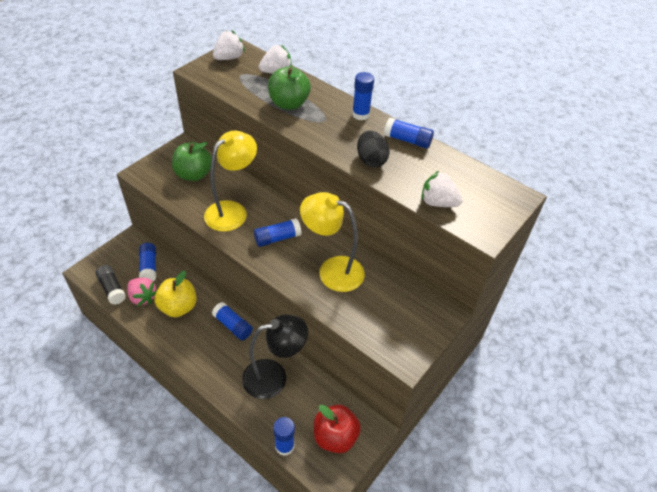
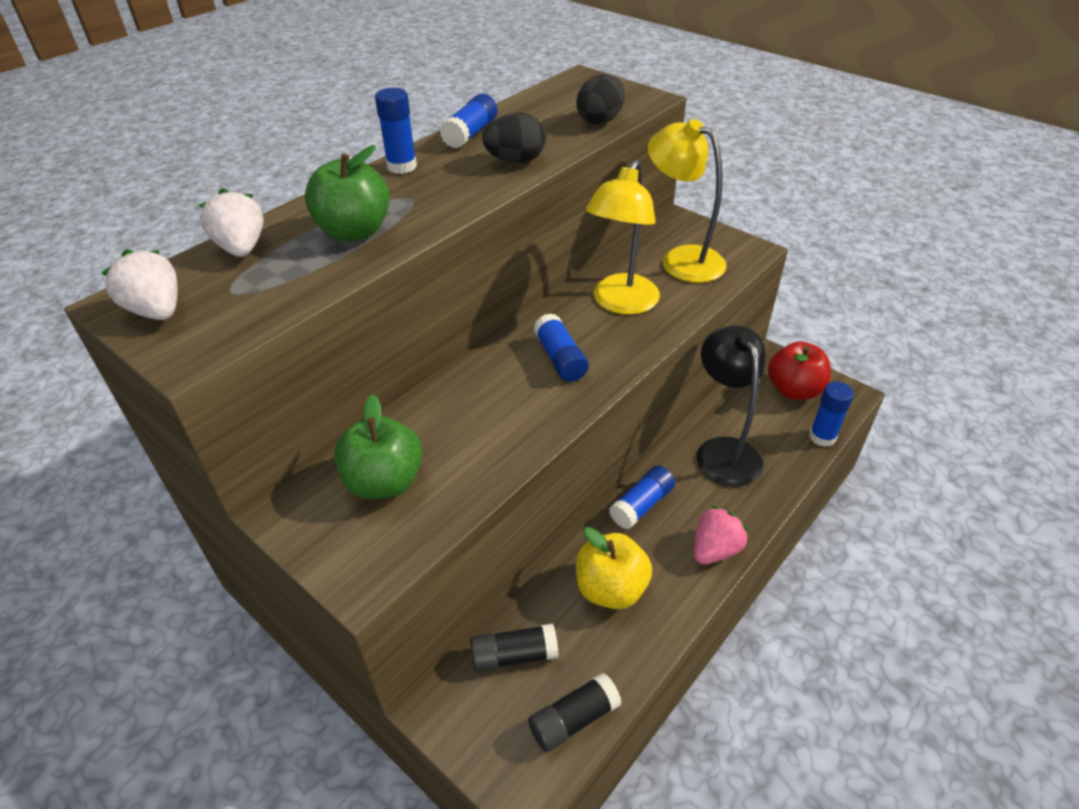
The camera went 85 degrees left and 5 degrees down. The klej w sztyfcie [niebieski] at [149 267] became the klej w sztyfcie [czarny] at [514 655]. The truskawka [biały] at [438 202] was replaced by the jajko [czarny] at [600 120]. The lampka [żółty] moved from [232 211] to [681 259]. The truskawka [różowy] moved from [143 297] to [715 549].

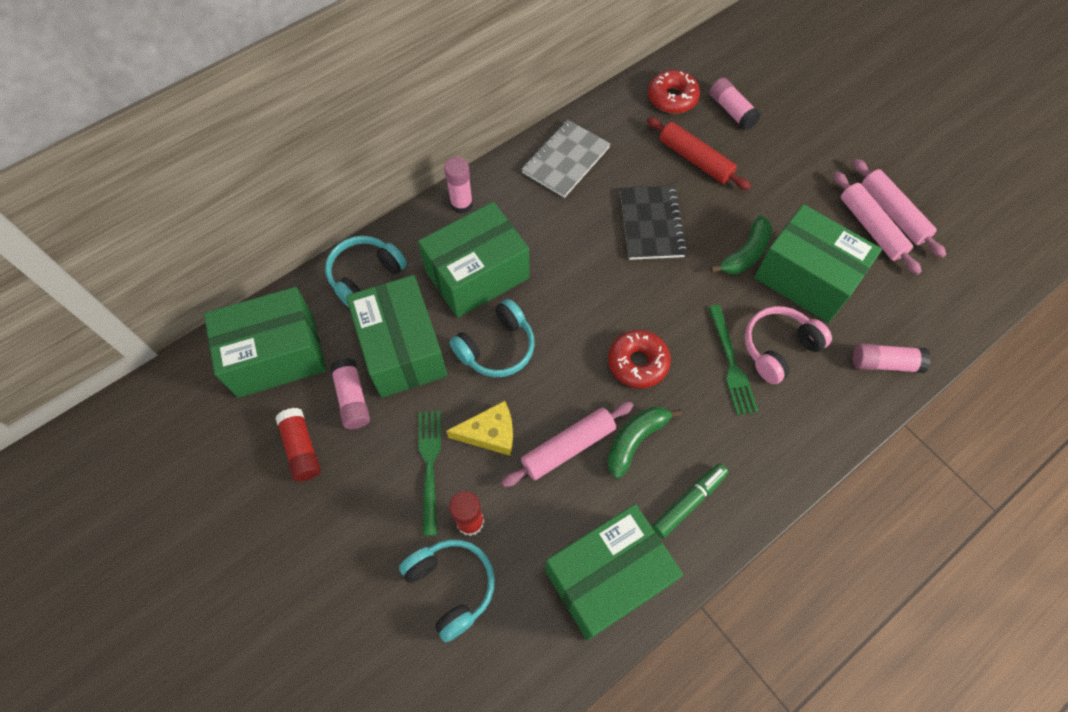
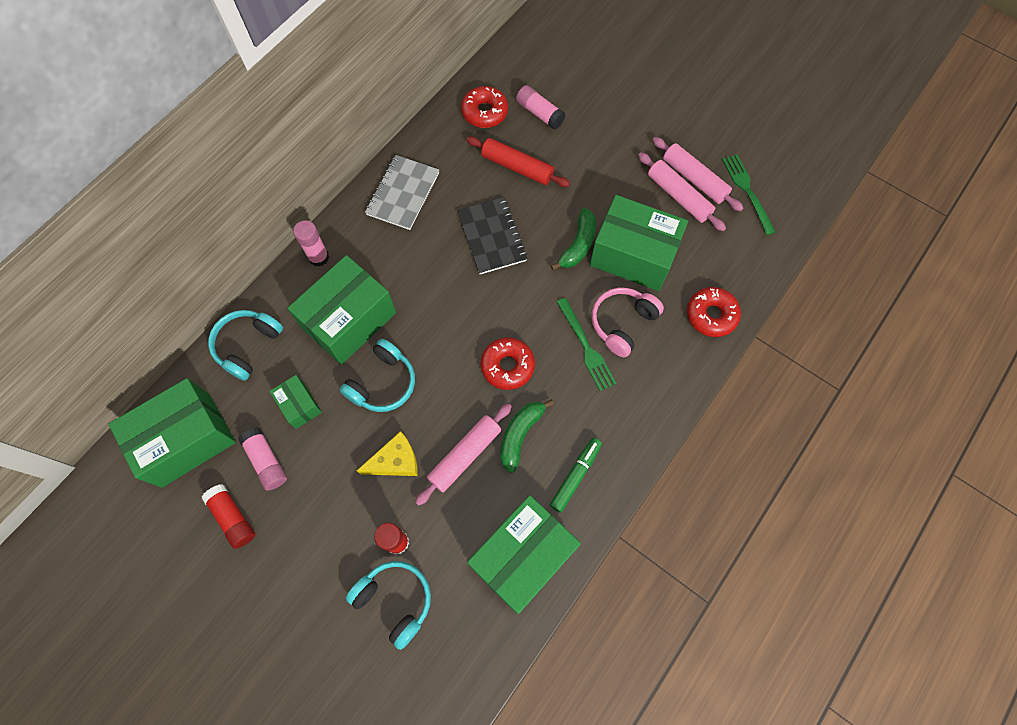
The camera went 15 degrees left and 5 degrees up. The pudełko [zielony] at [402 349] changed to 0.49 times the size. The klej w sztyfcie [różowy] at [884 363] was replaced by the donut [czerwony] at [711 315]. The widelec [zielony] moved from [429 465] to [747 191].

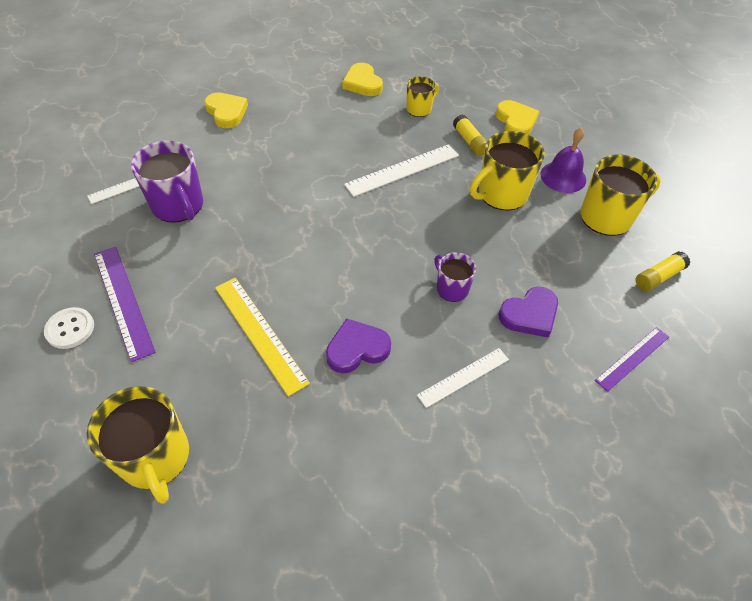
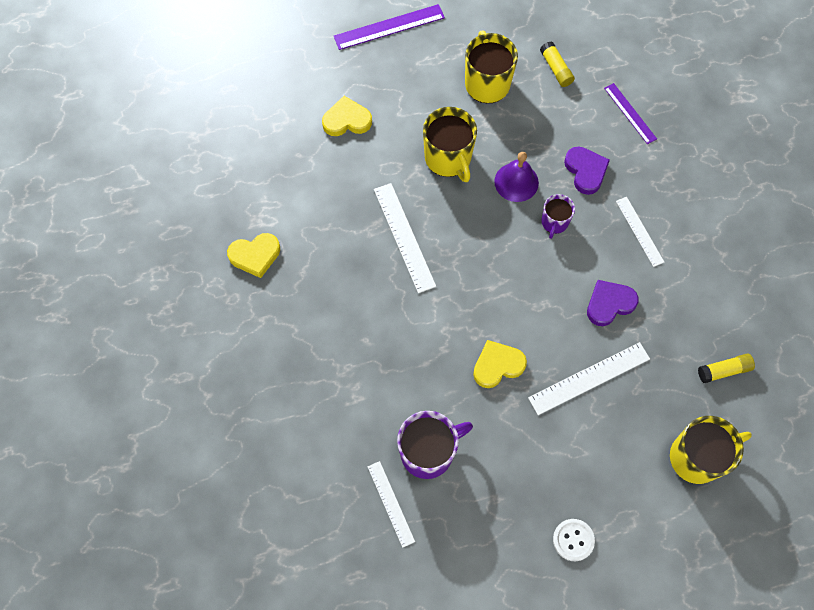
The camera went 80 degrees left and 15 degrees up. The linijka [fioletowy] moved from [123 301] to [389 27]. The serce [żółty] moved from [226 112] to [497 365]. The dzwonek [fioletowy] moved from [563 176] to [516 182]. The linijka [żółty] at [260 333] became the linijka [biały] at [589 378]. The kubek [fioletowy] at [451 288] turned 45 degrees counterclockwise. The serce [fioletowy] at [357 349] turned 75 degrees clockwise. The klej w sztyfcie [żółty] moved from [470 141] to [724 370]. The kubek [żółty] at [419 109] disappeared.

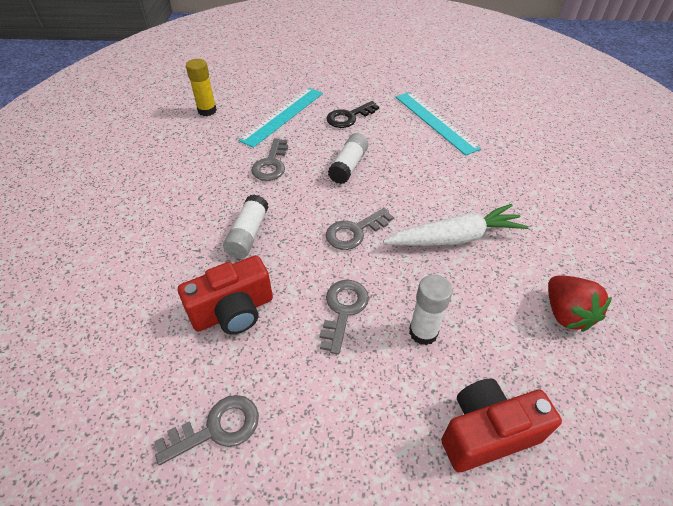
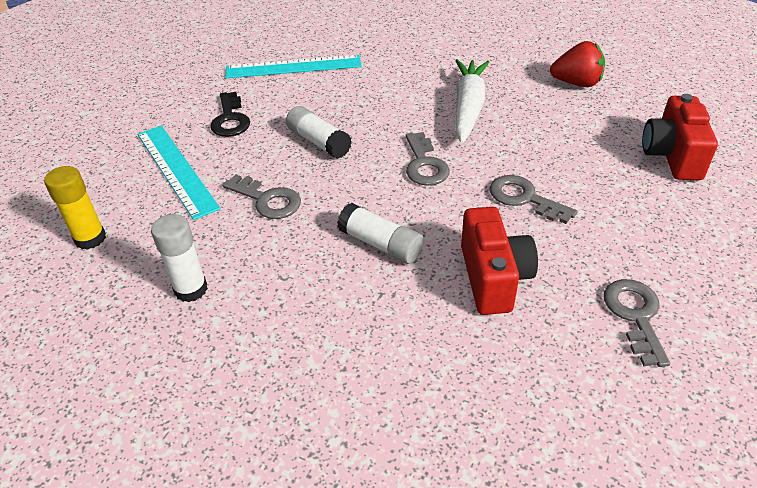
The camera went 65 degrees left and 5 degrees down. The klej w sztyfcie [biały] moved from [423 332] to [191 289].

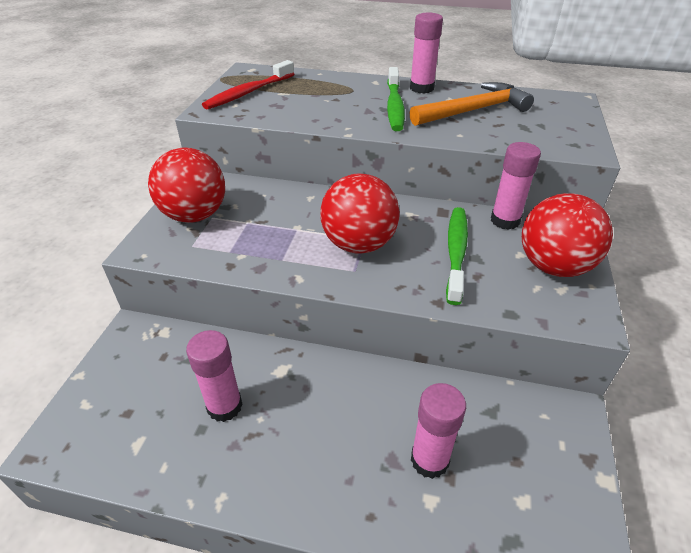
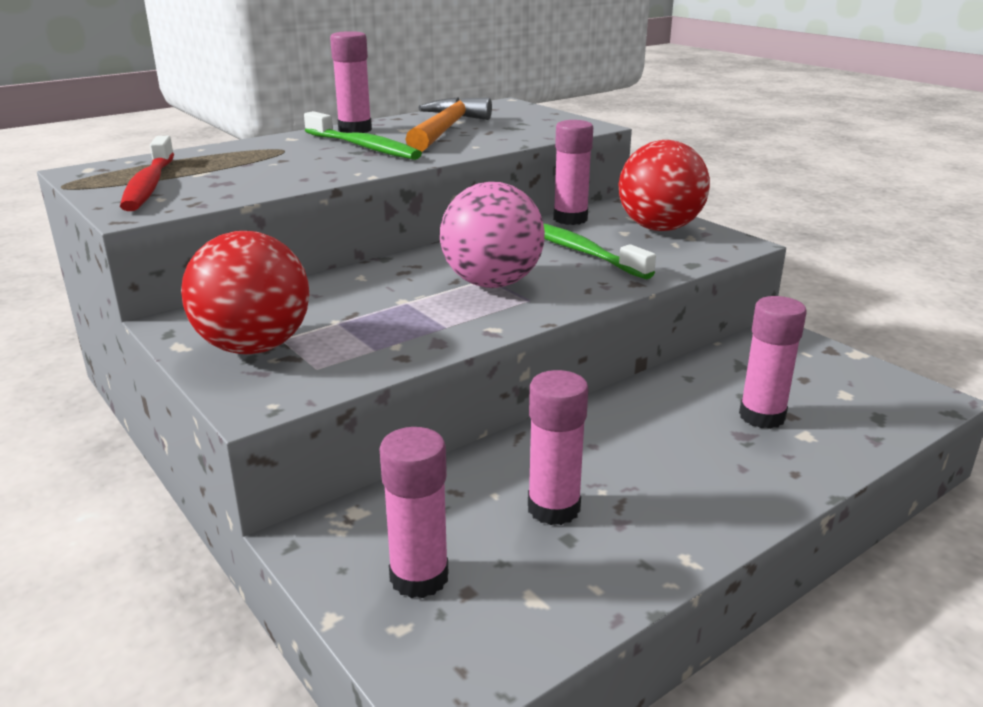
The camera went 50 degrees left and 15 degrees down. The klej w sztyfcie [różowy] at [419 577] appeared. The piłka [czerwony] at [359 244] became the piłka [różowy] at [492 283].

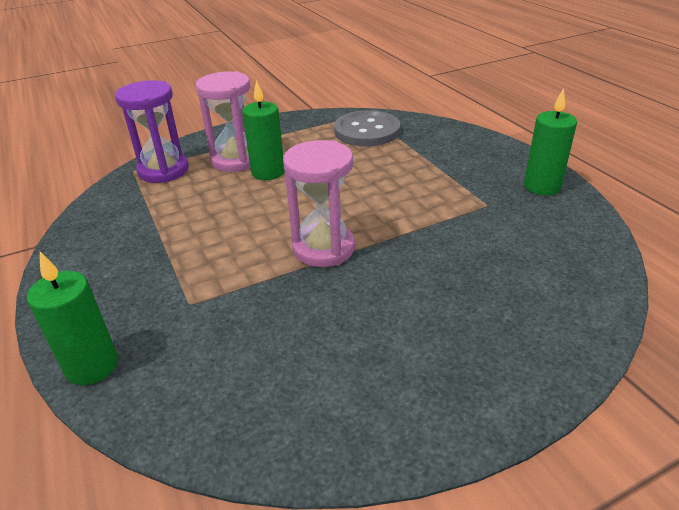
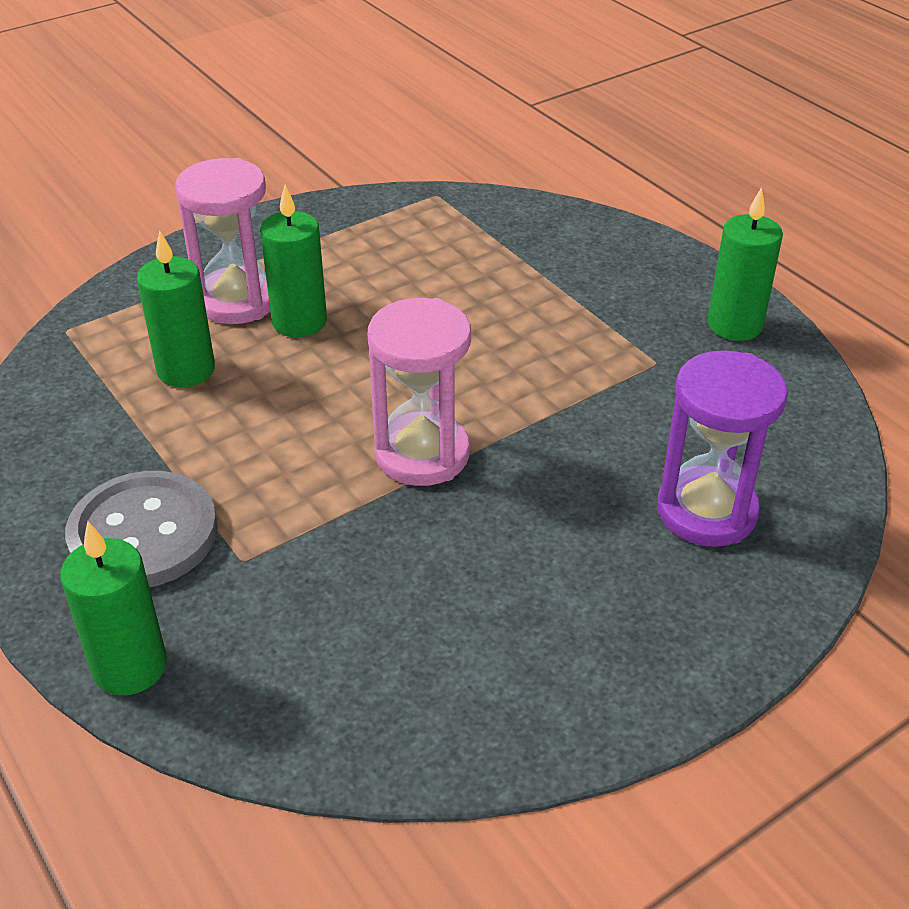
The camera went 10 degrees left and 5 degrees up. The guzik [szary] moved from [367 131] to [143 533]. The świeca [zielony] at [186 370] appeared. The klepsydra [fioletowy] moved from [163 170] to [706 511].

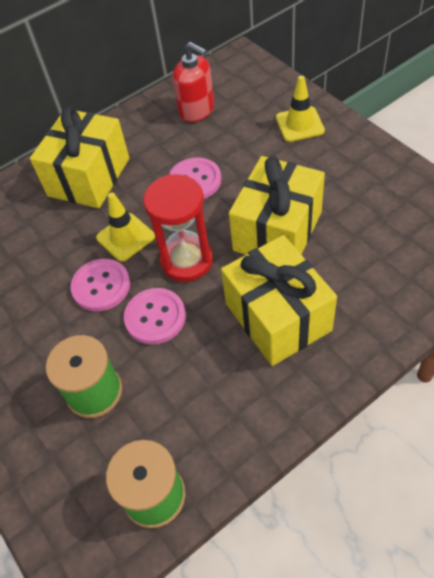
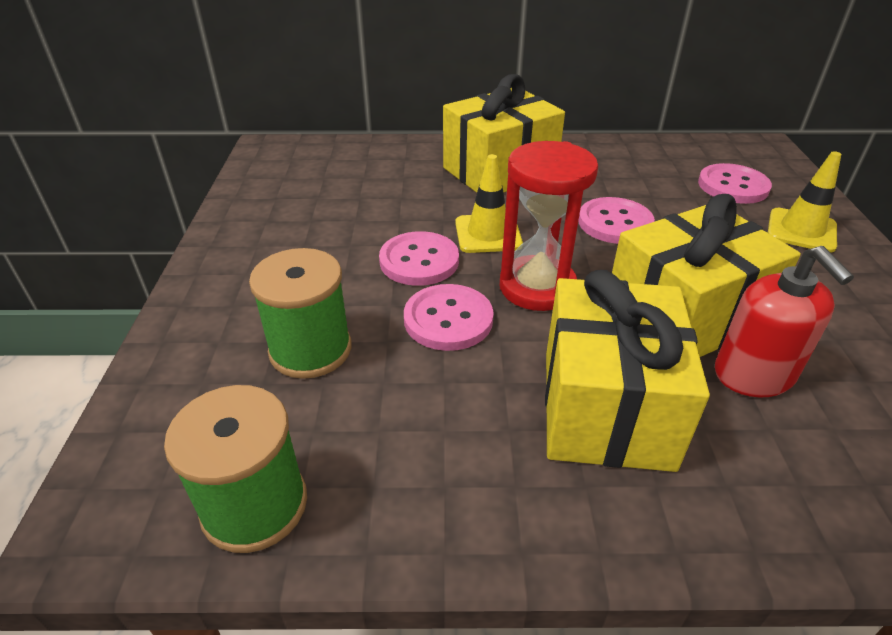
The camera went 30 degrees right and 15 degrees down. The guzik [różowy] at [733 186] appeared. The dozownik mydła [czerwony] moved from [197 110] to [754 374].

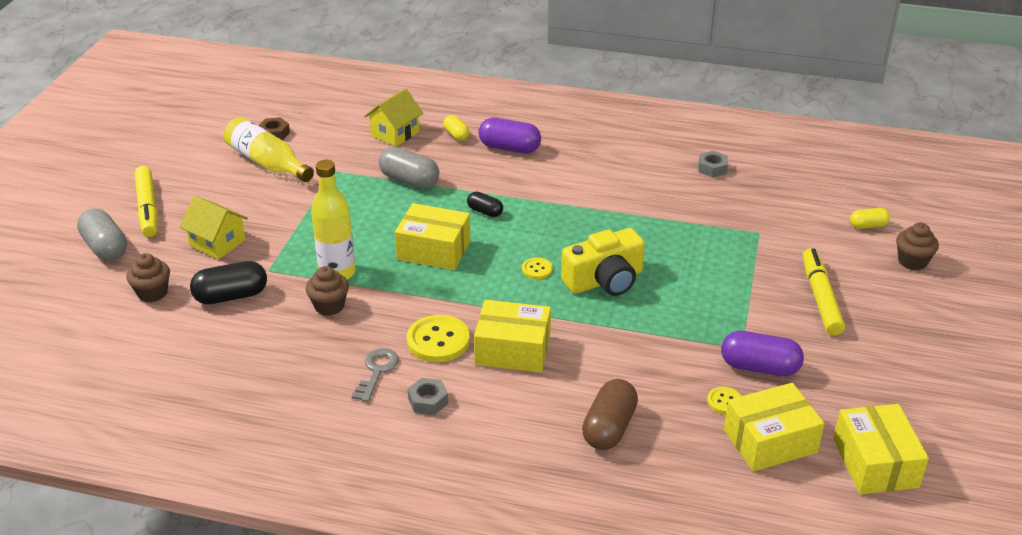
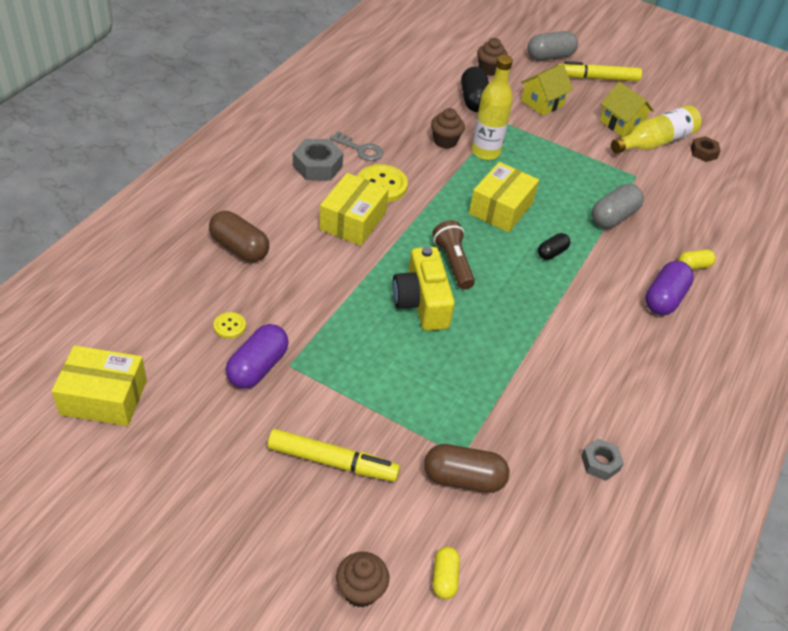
The camera went 100 degrees right and 10 degrees up. The nakrętka [szary] at [428 401] changed to 1.60 times the size. The kapsułka [brązowy] at [463 478] appeared. The guzik [żółty] at [537 269] was replaced by the latarka [brązowy] at [453 263]. The domek [żółty] moved from [395 134] to [621 124]. The pudełko [żółty] at [770 441] disappeared.

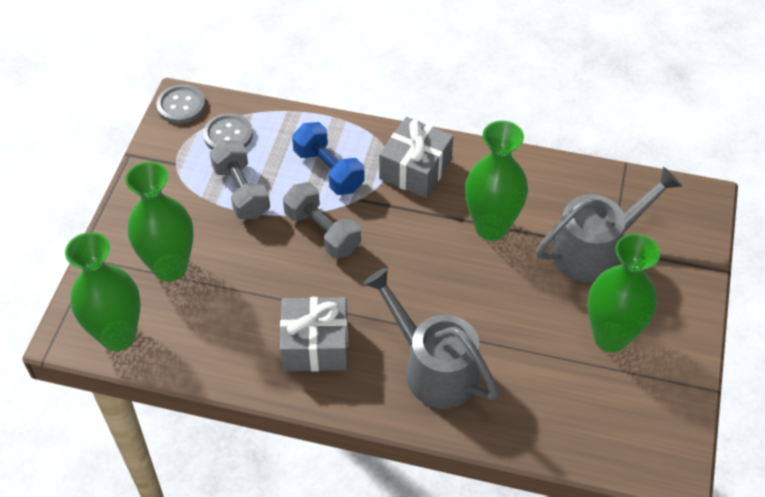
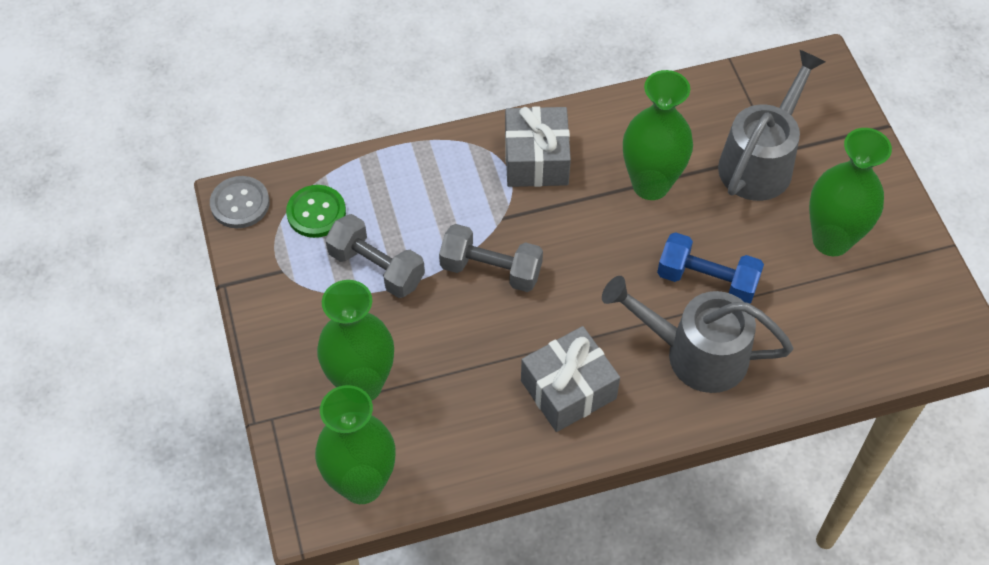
The camera went 30 degrees left and 5 degrees up. The guzik [szary] at [228 135] became the guzik [zielony] at [316 212]. The hantel [niebieski] moved from [328 170] to [707 280].

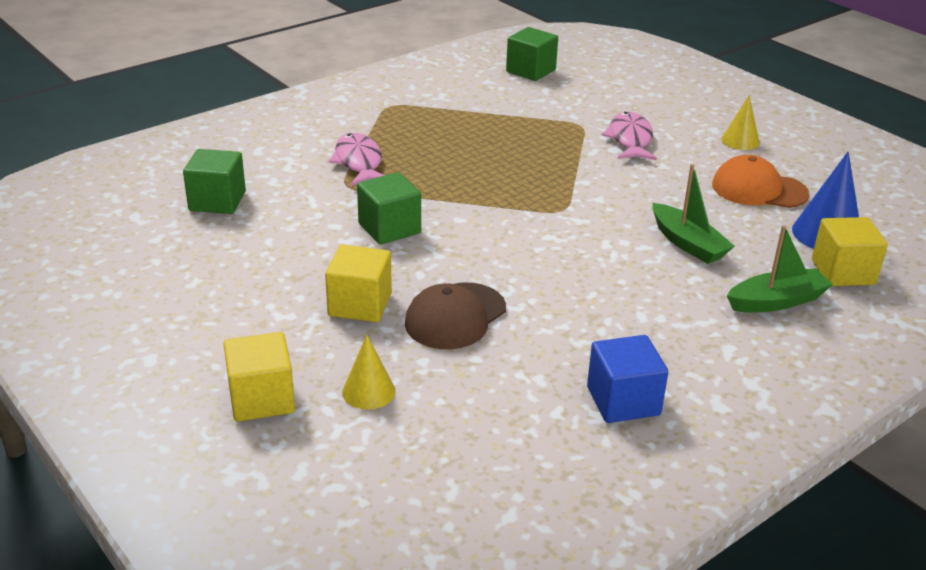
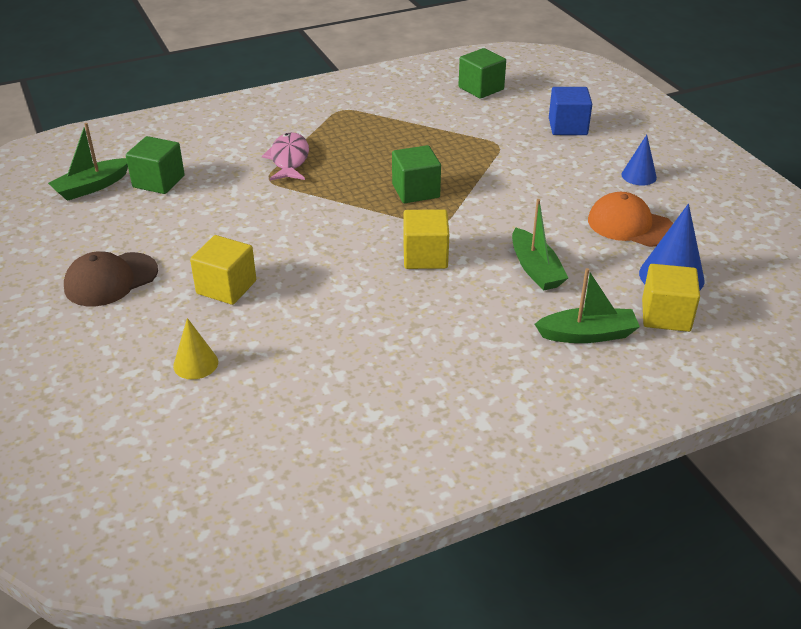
The camera went 15 degrees right and 5 degrees up. The łódka [zielony] at [91 187] appeared. The czapka [brązowy] moved from [455 316] to [111 280]. The sześcian [zielony] moved from [389 228] to [415 191]. The sześcian [żółty] moved from [261 399] to [425 256]. The sześcian [niebieski] moved from [623 401] to [568 127]. The stożek [żółty] at [740 141] became the stożek [niebieski] at [639 176]. The ryba [różowy] at [630 139] disappeared.

